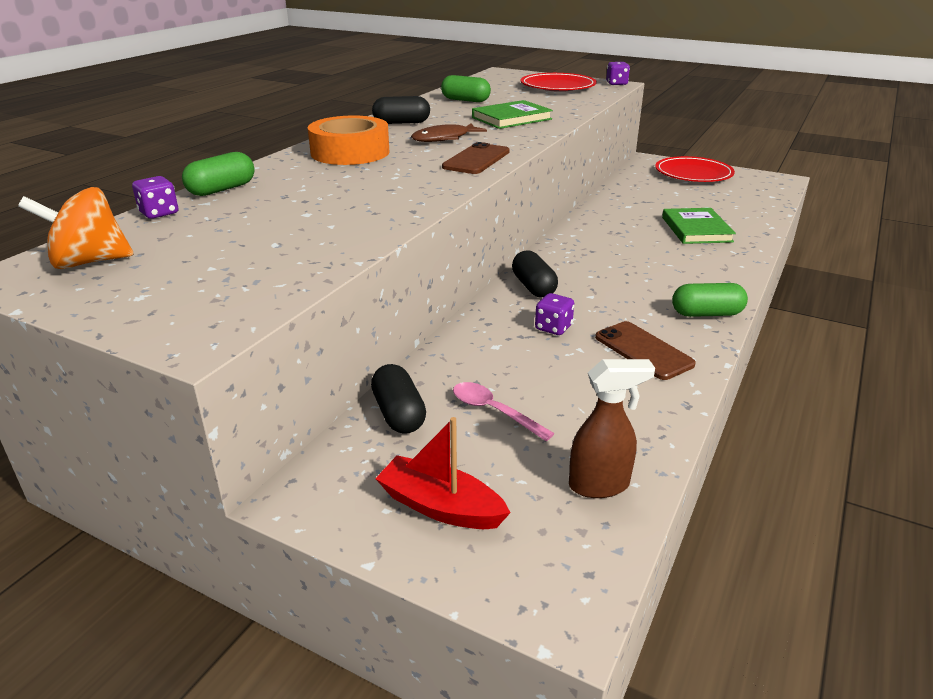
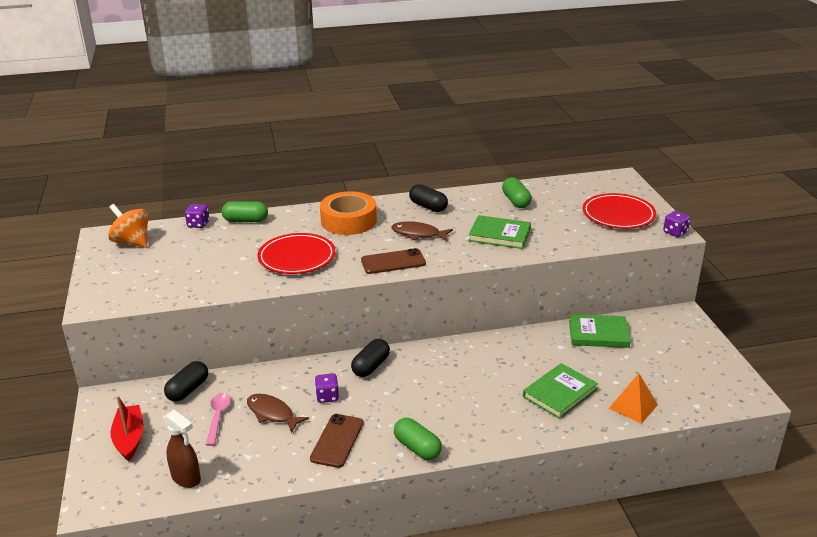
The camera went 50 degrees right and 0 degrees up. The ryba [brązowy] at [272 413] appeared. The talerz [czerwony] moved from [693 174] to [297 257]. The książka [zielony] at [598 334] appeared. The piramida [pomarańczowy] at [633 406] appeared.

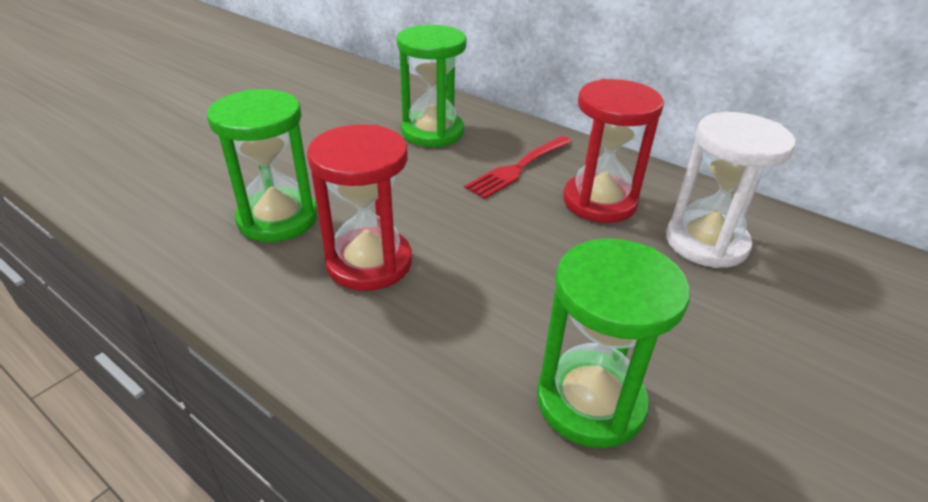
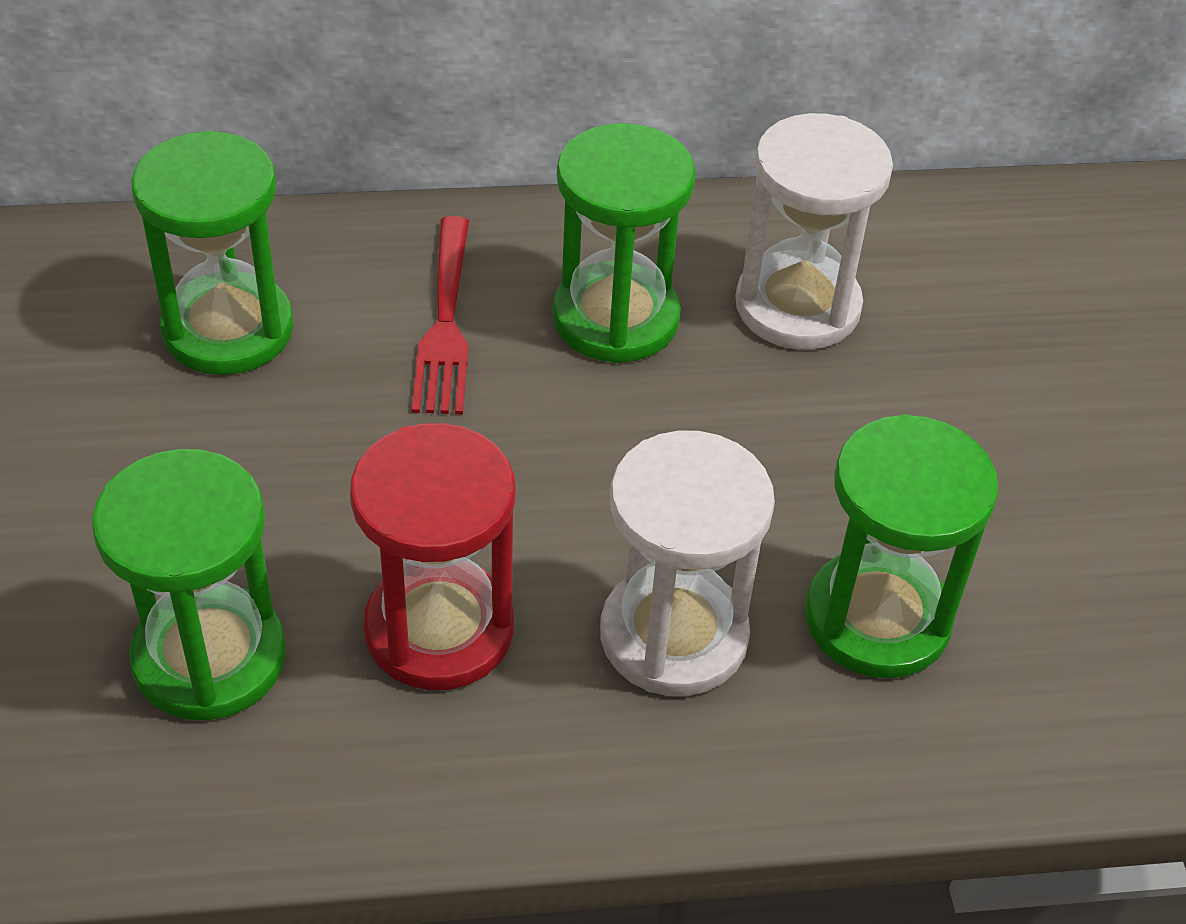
The camera went 45 degrees left and 10 degrees up. The klepsydra [czerwony] at [599 201] became the klepsydra [zielony] at [616 318]. The klepsydra [biały] at [673 635] appeared.

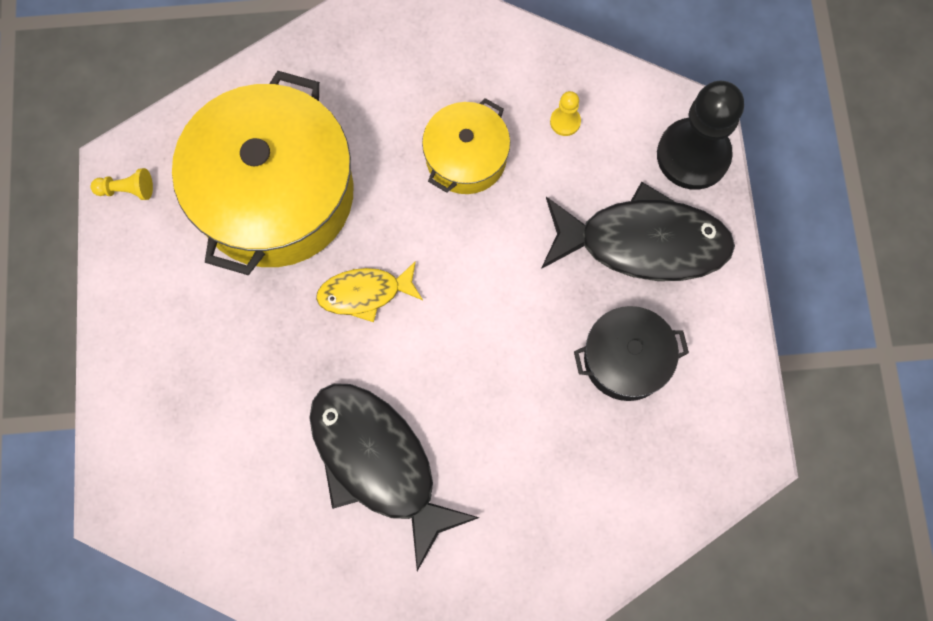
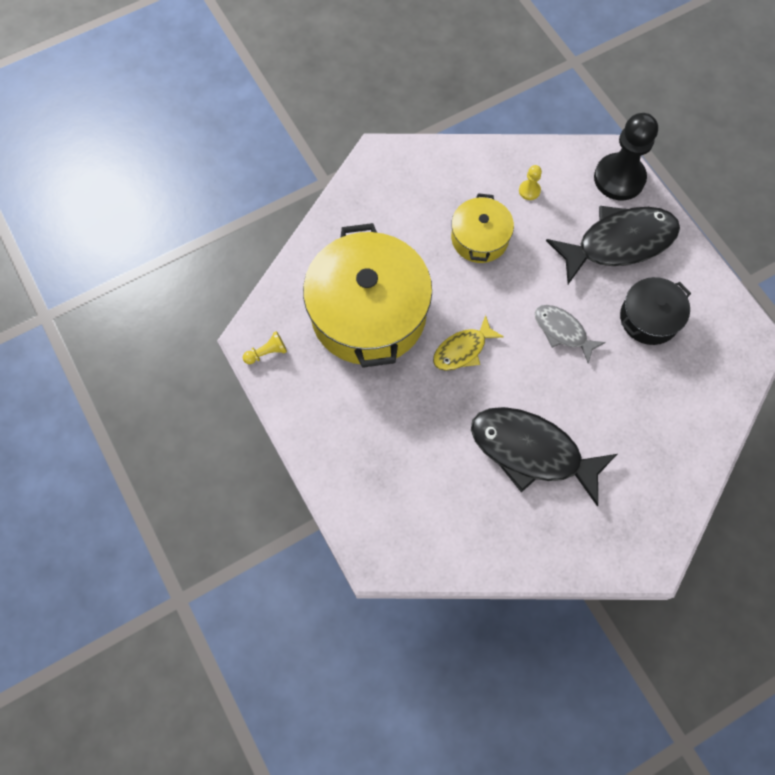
The camera went 25 degrees left and 5 degrees down. The ryba [szary] at [562 331] appeared.

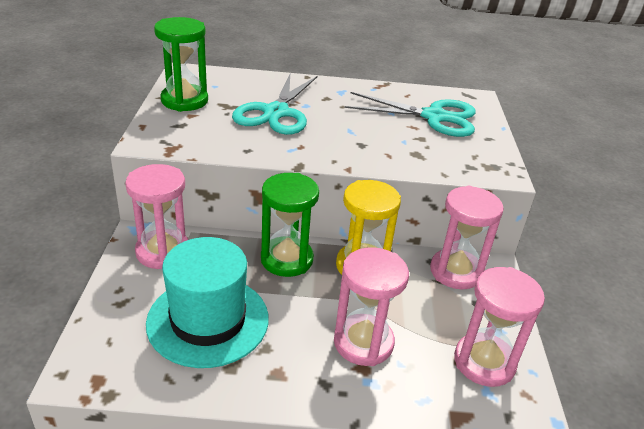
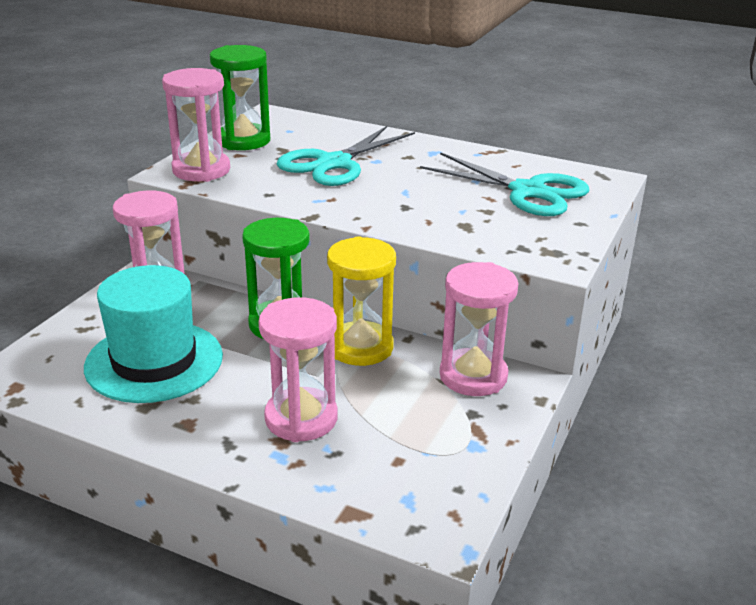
The camera went 25 degrees right and 5 degrees down. The klepsydra [różowy] moved from [484 362] to [201 170].

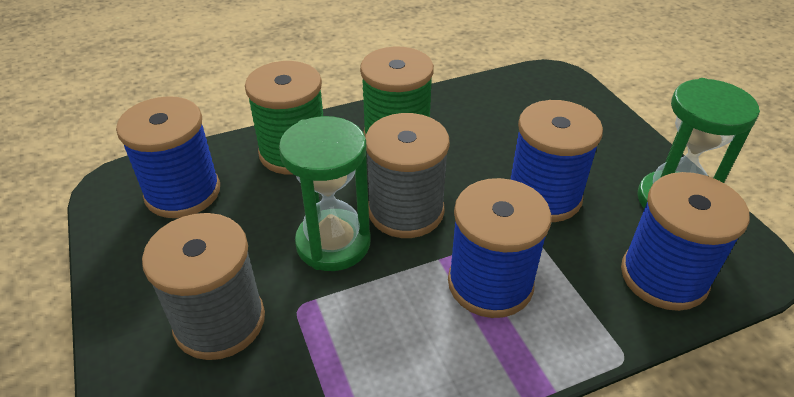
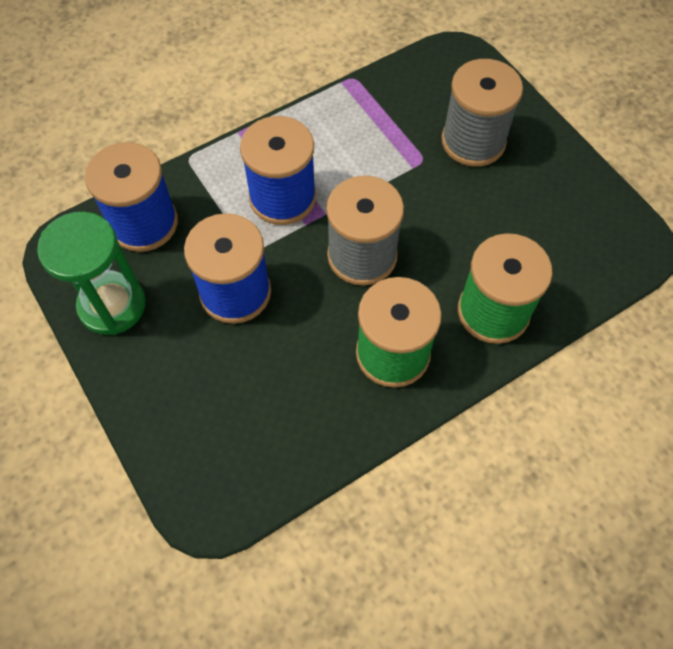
The camera went 170 degrees right and 20 degrees up. The szpulka [niebieski] at [183 192] disappeared. The klepsydra [zielony] at [333 243] disappeared.

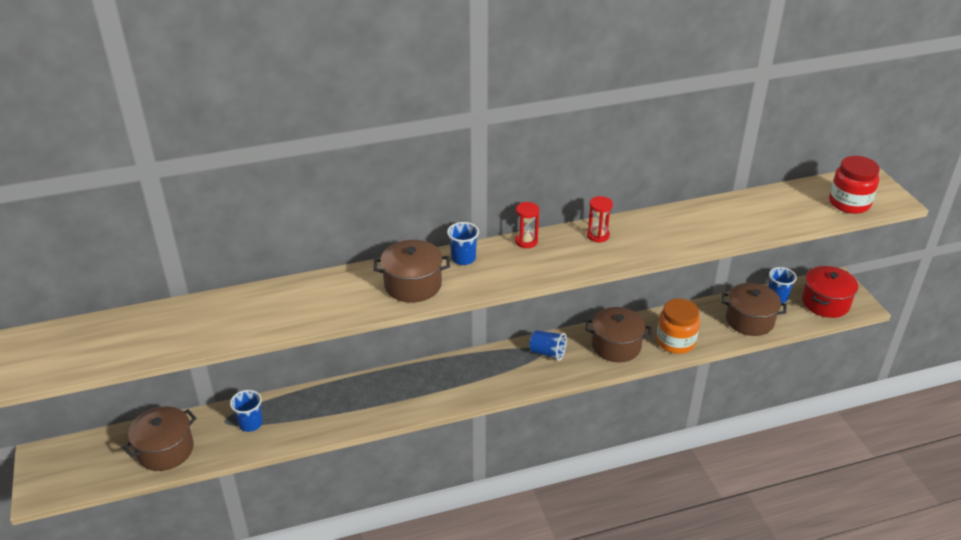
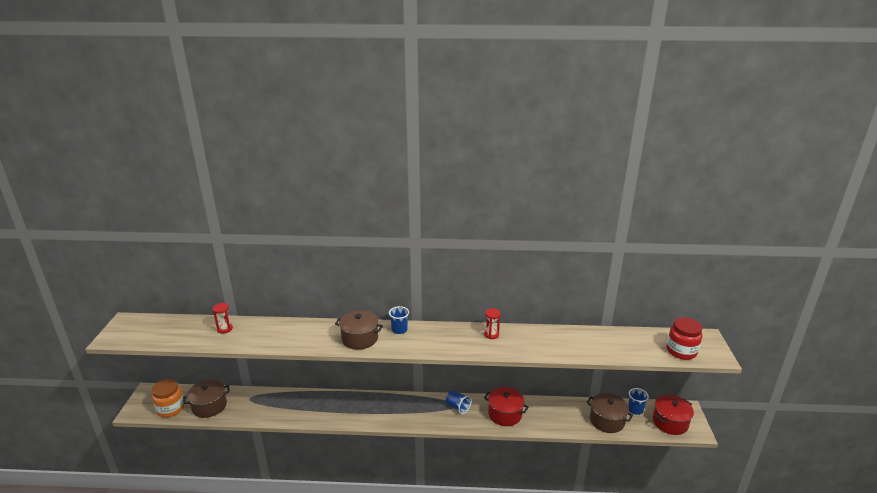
The camera went 20 degrees right and 10 degrees down. The słoik [pomarańczowy] moved from [675 342] to [171 409]. The klepsydra [czerwony] moved from [526 241] to [225 329]. The garnek [brązowy] at [616 346] became the garnek [czerwony] at [505 414]. The szklanka [niebieski] at [250 423] disappeared.

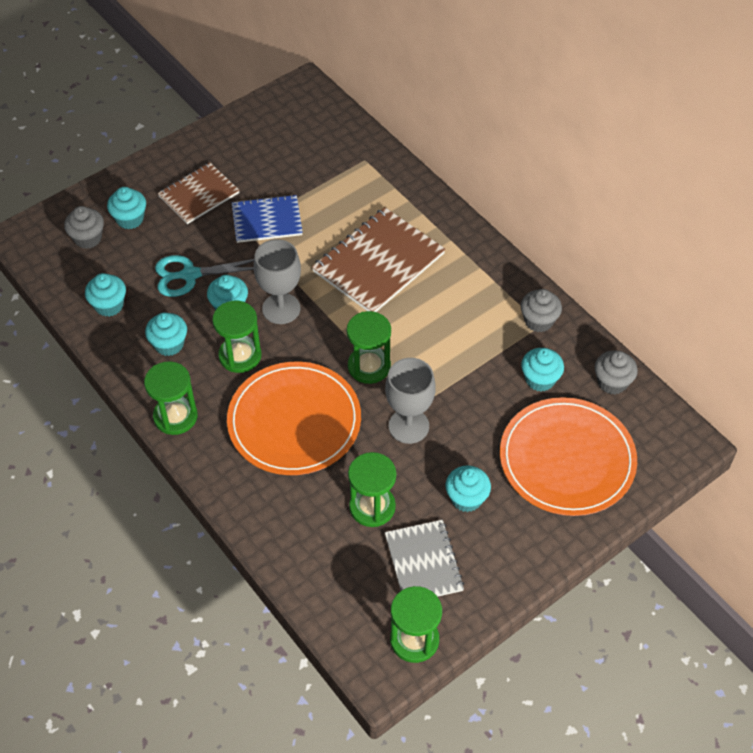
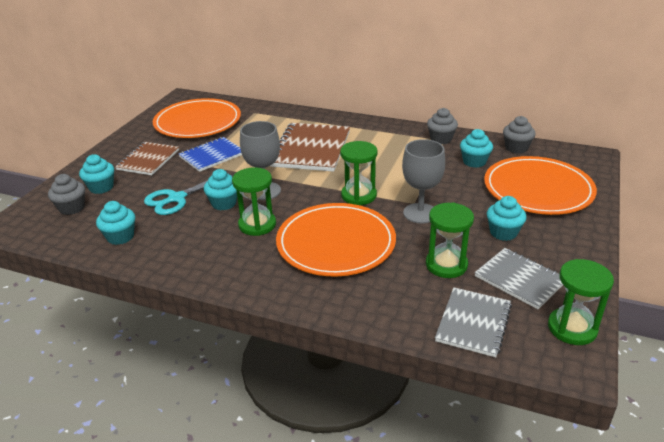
The camera went 30 degrees left and 20 degrees down. The talerz [pomarańczowy] at [198 122] appeared. The zeszyt [szary] at [473 323] appeared. The klepsydra [zielony] at [175 416] disappeared. The muffinka [turkusowy] at [169 344] disappeared.

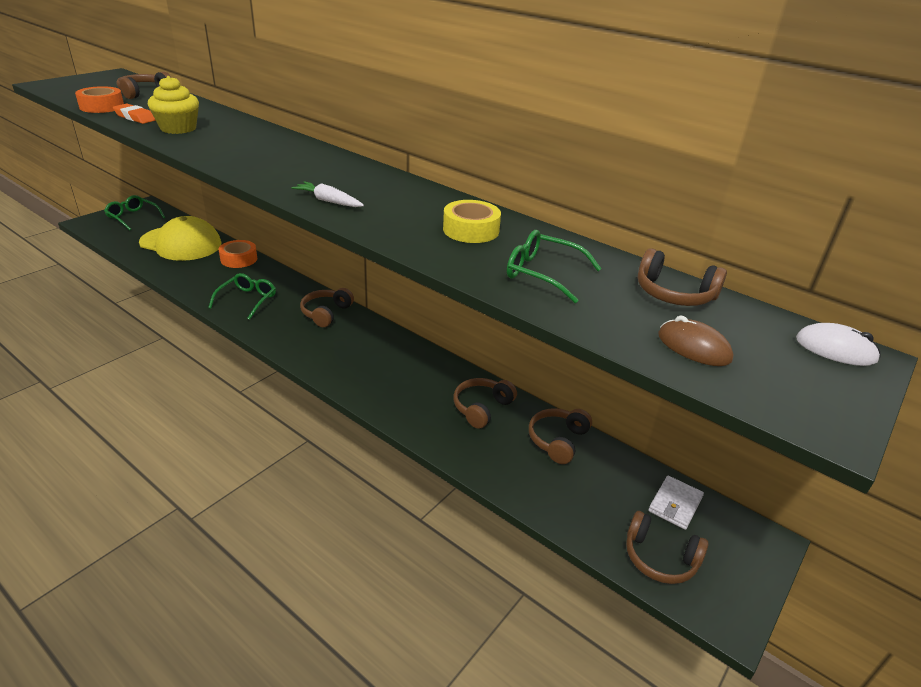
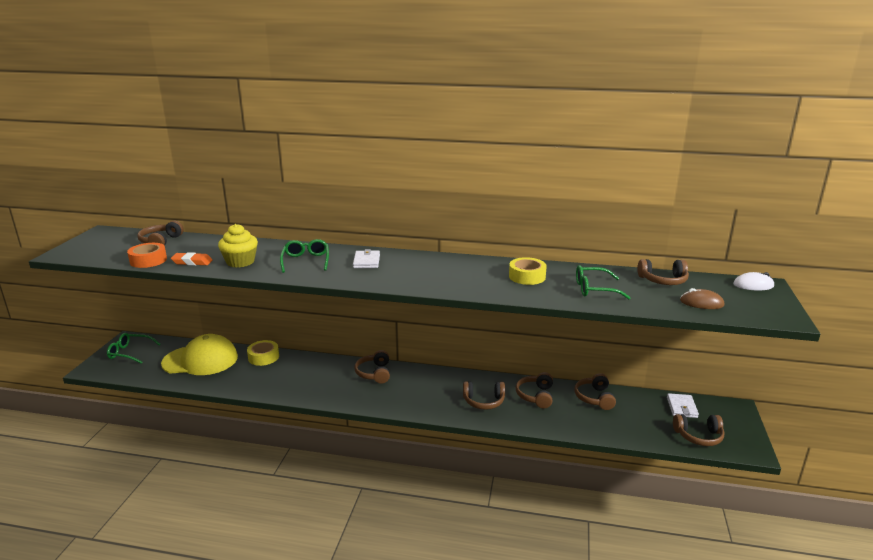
The camera went 25 degrees left and 10 degrees down. The taśma klejąca [pomarańczowy] at [239 259] became the taśma klejąca [żółty] at [263 357]. The okulary [zielony] moved from [247 300] to [306 261]. The portfel [biały] at [366 261] appeared. The słuchawki [brązowy] at [483 401] appeared. The marchewka [biały] at [328 201] disappeared.

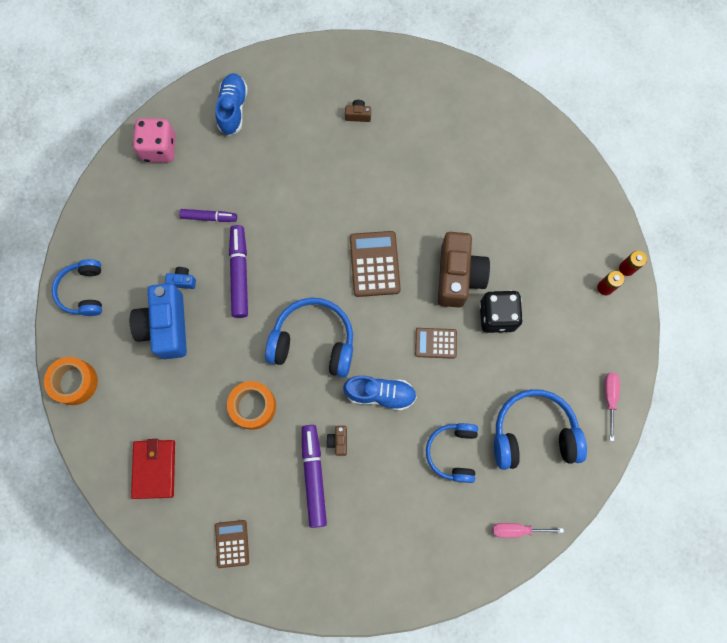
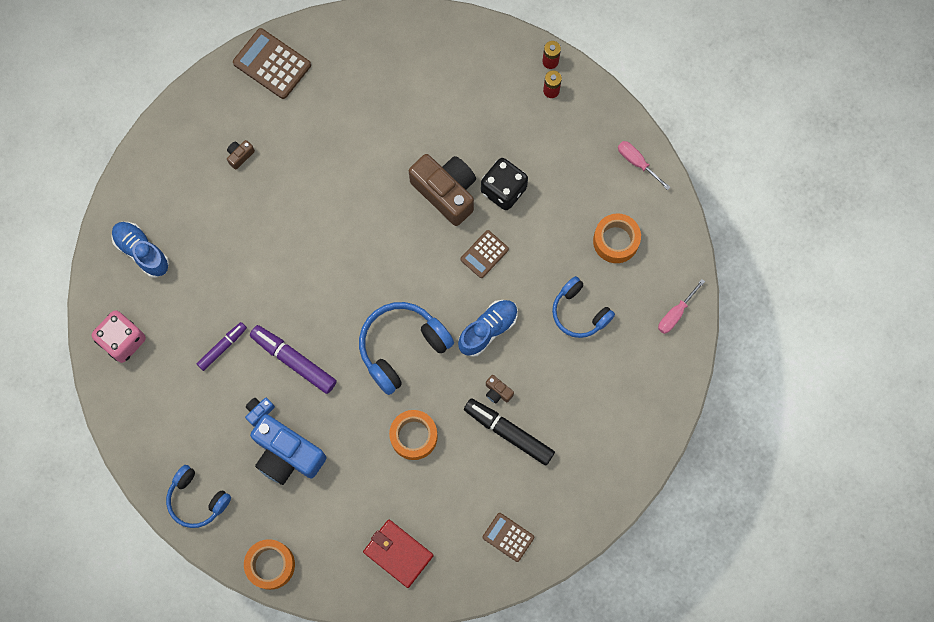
The camera went 50 degrees left and 0 degrees up. The kalkulator [brązowy] moved from [374 264] to [272 64]. The flamaster [fioletowy] at [314 476] became the flamaster [czarny] at [509 433]. The słuchawki [niebieski] at [533 433] was replaced by the taśma klejąca [pomarańczowy] at [615 241].

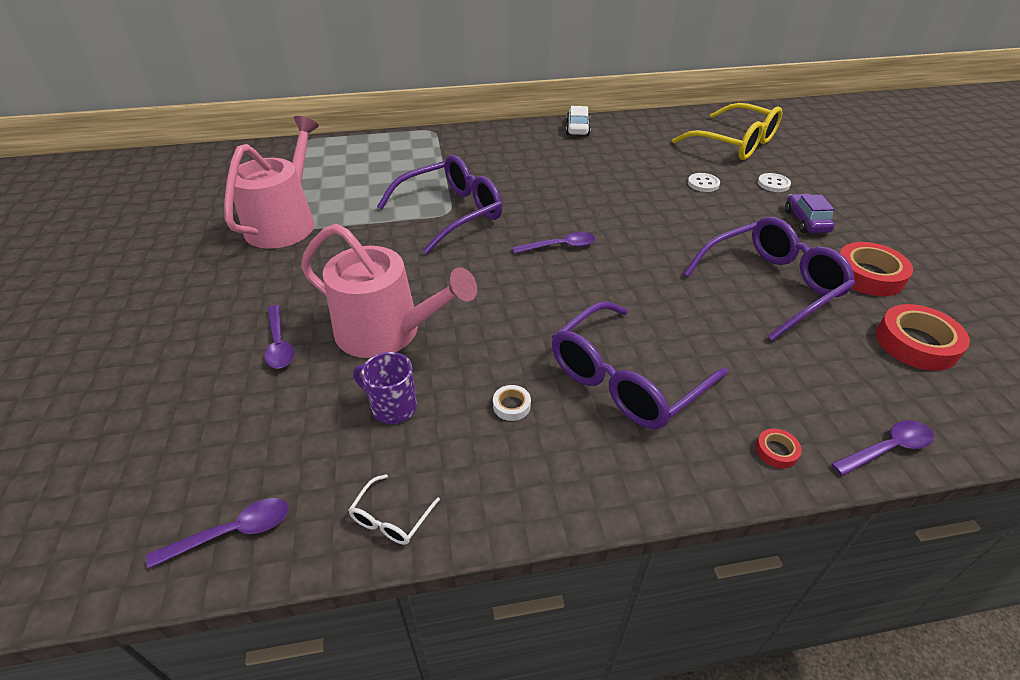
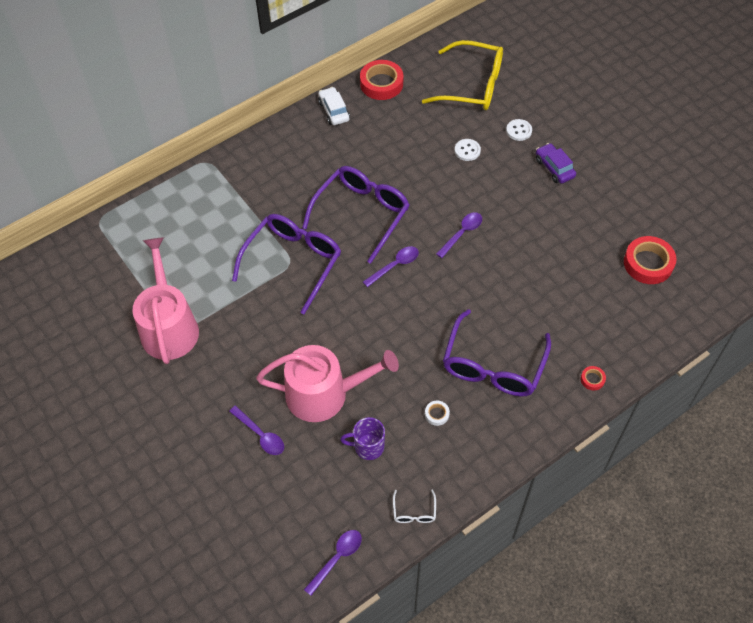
The camera went 25 degrees left and 15 degrees up. The okulary [fioletowy] moved from [771 285] to [362 214]. The taśma klejąca [czerwony] moved from [868 275] to [381 84]. The łyżka [fioletowy] moved from [887 448] to [462 233].

